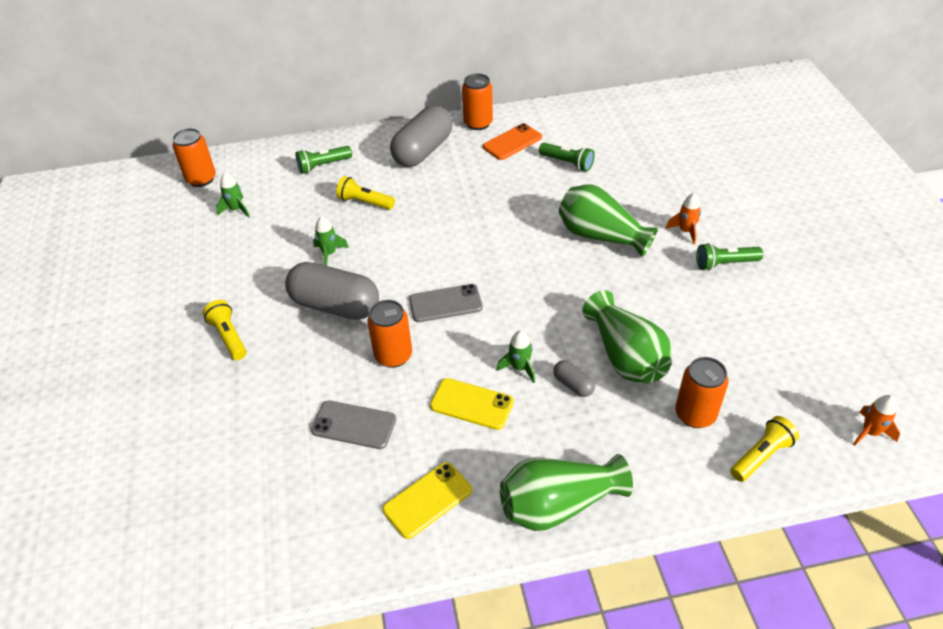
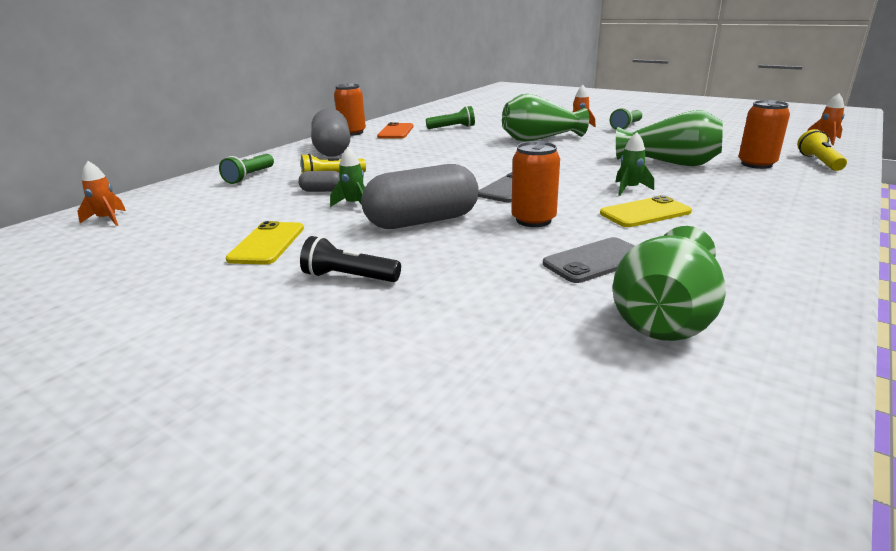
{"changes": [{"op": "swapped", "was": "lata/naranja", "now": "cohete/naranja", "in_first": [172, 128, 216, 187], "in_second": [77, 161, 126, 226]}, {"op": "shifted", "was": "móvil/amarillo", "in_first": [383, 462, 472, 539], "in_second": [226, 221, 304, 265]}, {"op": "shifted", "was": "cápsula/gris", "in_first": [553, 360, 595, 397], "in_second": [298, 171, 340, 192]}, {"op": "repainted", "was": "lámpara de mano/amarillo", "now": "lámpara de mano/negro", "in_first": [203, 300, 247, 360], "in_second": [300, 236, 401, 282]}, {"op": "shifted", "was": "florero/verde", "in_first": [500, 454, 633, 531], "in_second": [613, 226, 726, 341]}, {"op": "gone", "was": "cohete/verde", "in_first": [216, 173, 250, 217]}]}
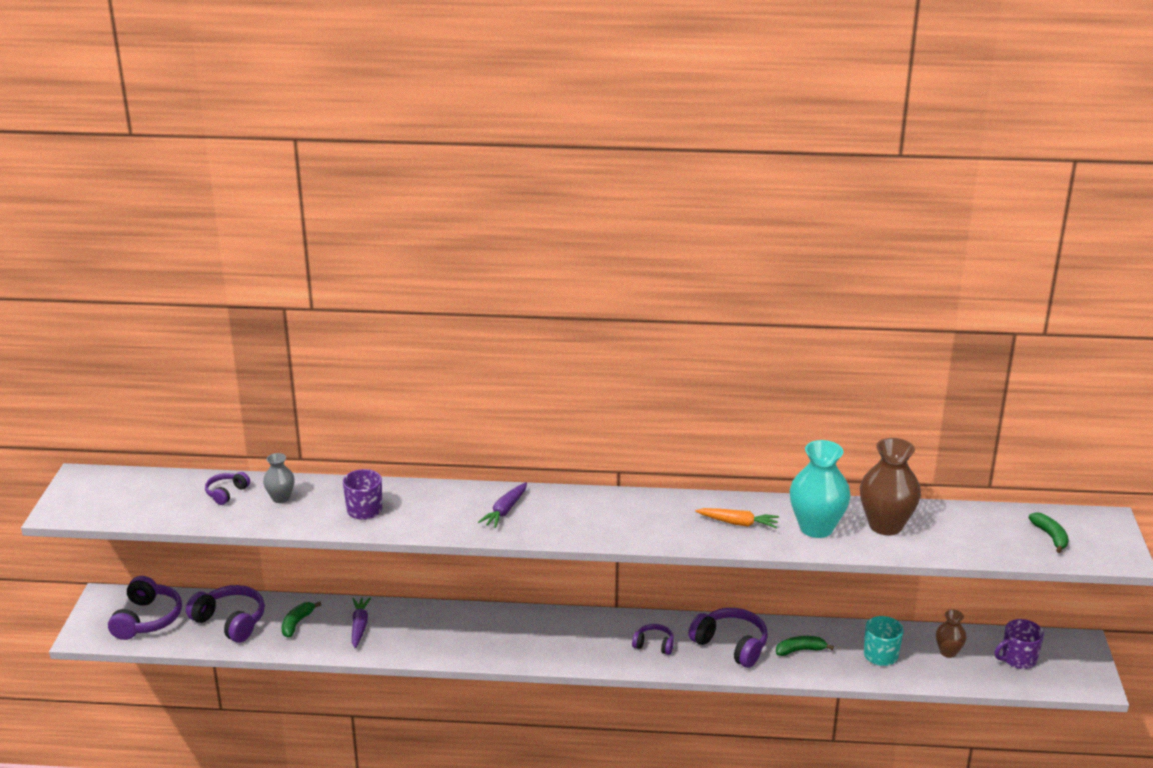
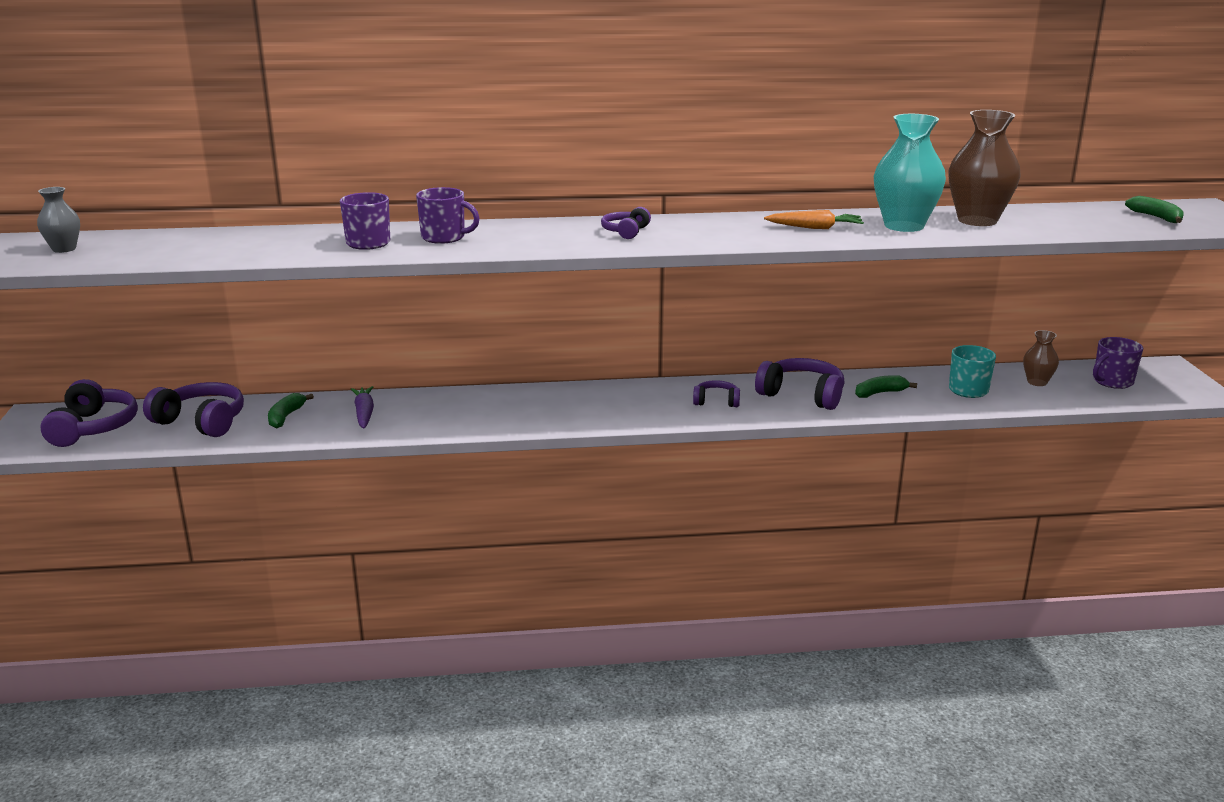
{"changes": [{"op": "shifted", "was": "florero/gris", "in_first": [263, 453, 295, 503], "in_second": [37, 187, 80, 253]}, {"op": "new", "now": "taza/morado", "in_second": [416, 187, 480, 244]}, {"op": "shifted", "was": "auriculares/morado", "in_first": [205, 472, 250, 505], "in_second": [601, 207, 651, 239]}, {"op": "gone", "was": "zanahoria/morado", "in_first": [478, 482, 527, 528]}]}
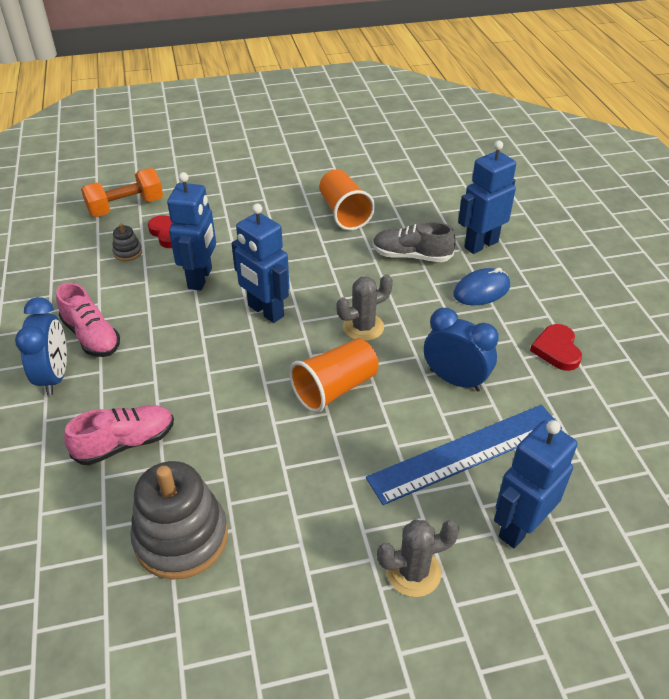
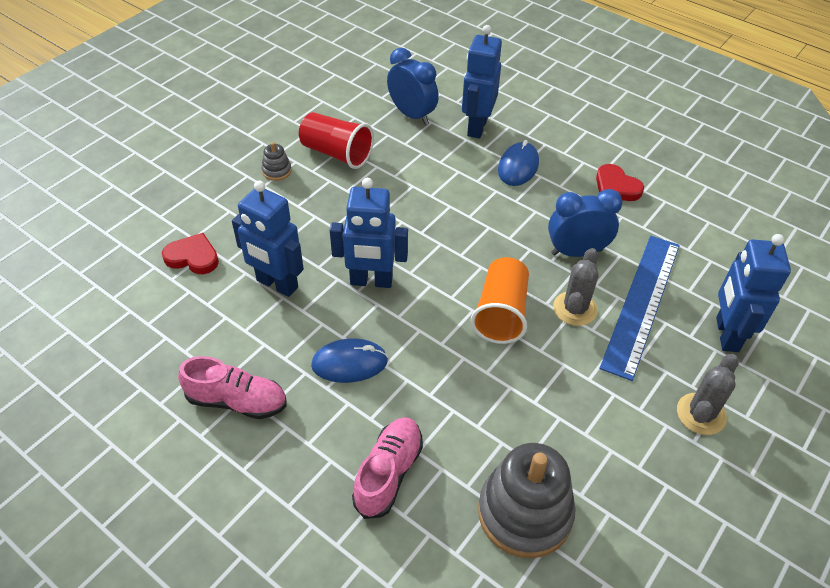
{"changes": [{"op": "rotated", "was": "robot/azul", "in_first": [167, 172, 216, 291], "in_second": [232, 180, 304, 297], "clockwise": 150}, {"op": "shifted", "was": "juguete apilable/gris", "in_first": [112, 223, 142, 261], "in_second": [262, 142, 292, 181]}, {"op": "repainted", "was": "vaso/naranja", "now": "vaso/rojo", "in_first": [319, 169, 375, 230], "in_second": [299, 112, 374, 169]}, {"op": "new", "now": "ratón/azul", "in_second": [311, 338, 388, 383]}, {"op": "shifted", "was": "despertador/azul", "in_first": [15, 297, 67, 396], "in_second": [387, 48, 439, 125]}, {"op": "shifted", "was": "cactus/gris", "in_first": [336, 275, 393, 341], "in_second": [553, 248, 599, 326]}, {"op": "gone", "was": "mancuerna/naranja", "in_first": [81, 168, 163, 217]}, {"op": "gone", "was": "zapato/gris", "in_first": [372, 221, 456, 262]}]}
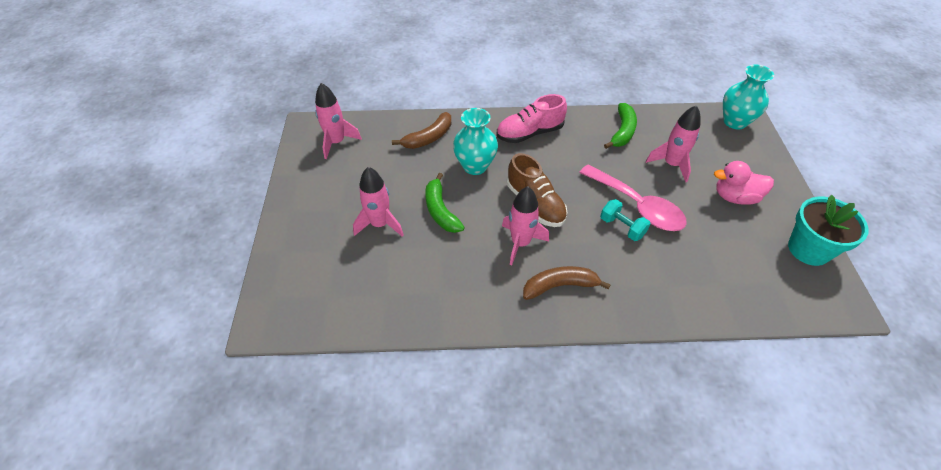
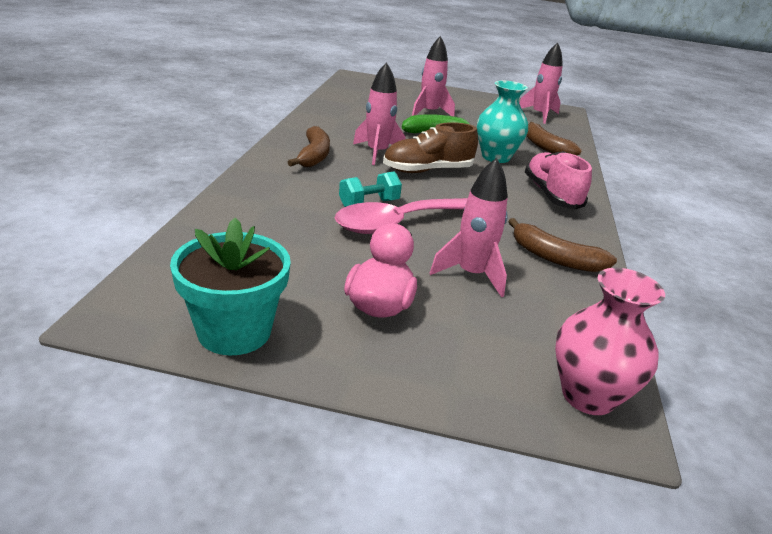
{"changes": [{"op": "repainted", "was": "plátano/verde", "now": "plátano/marrón", "in_first": [604, 103, 637, 149], "in_second": [508, 218, 617, 272]}, {"op": "repainted", "was": "florero/turquesa", "now": "florero/rosa", "in_first": [723, 64, 774, 129], "in_second": [555, 268, 665, 415]}]}
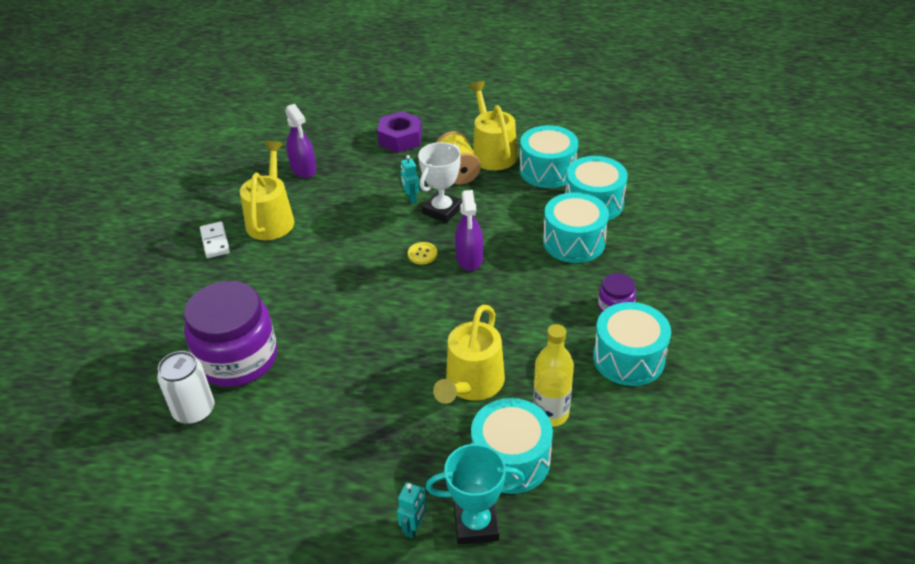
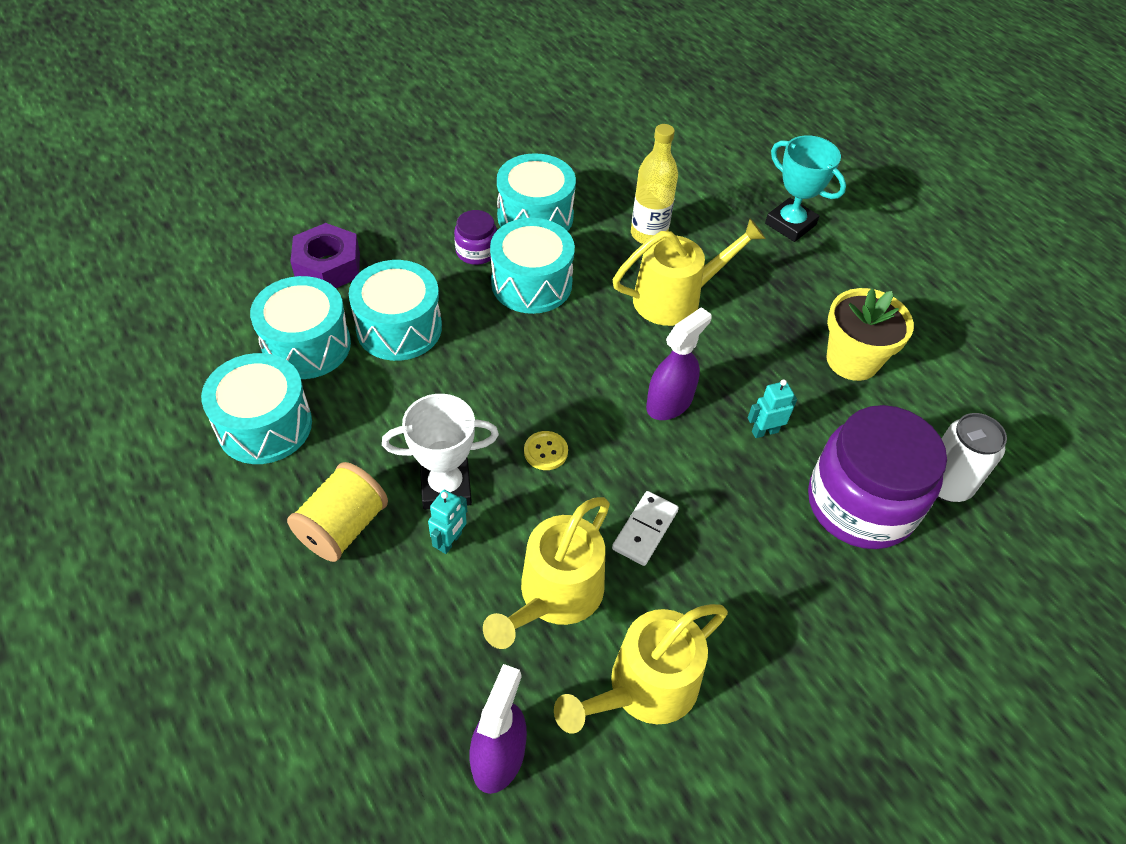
{"changes": [{"op": "shifted", "was": "tuerca/morado", "in_first": [377, 111, 422, 153], "in_second": [290, 223, 360, 288]}, {"op": "shifted", "was": "regadera/amarillo", "in_first": [469, 81, 517, 170], "in_second": [483, 497, 610, 649]}, {"op": "shifted", "was": "tambor/turquesa", "in_first": [471, 398, 553, 494], "in_second": [490, 218, 575, 314]}, {"op": "shifted", "was": "ficha de dominó/blanco", "in_first": [200, 221, 230, 258], "in_second": [612, 491, 679, 566]}, {"op": "shifted", "was": "pulverizador/morado", "in_first": [455, 190, 483, 271], "in_second": [646, 307, 712, 420]}, {"op": "shifted", "was": "robot/turquesa", "in_first": [397, 482, 426, 538], "in_second": [748, 379, 797, 438]}, {"op": "new", "now": "maceta/amarillo", "in_second": [826, 288, 914, 381]}]}
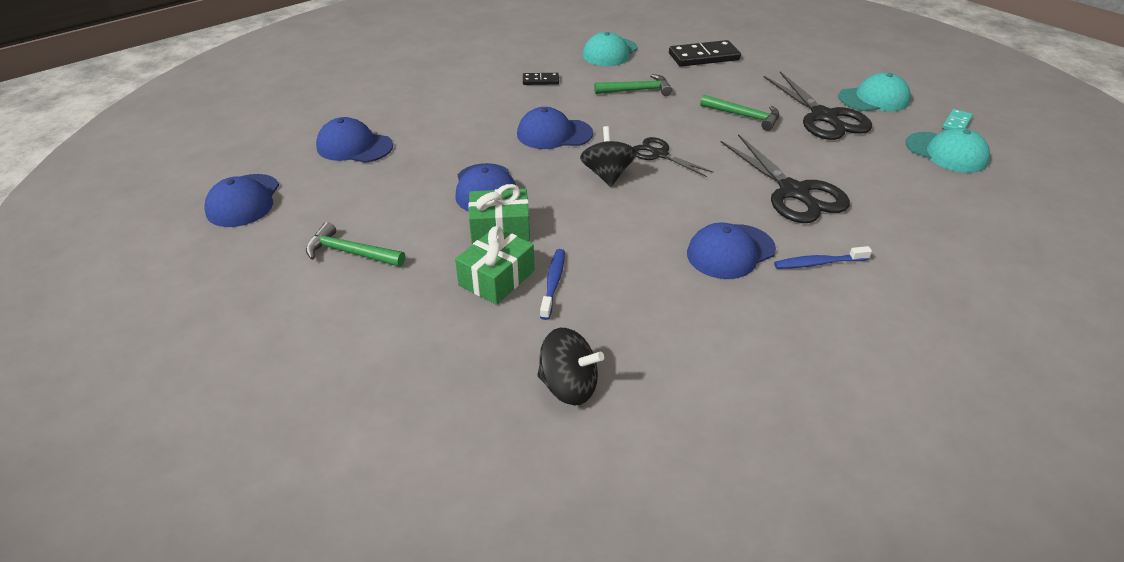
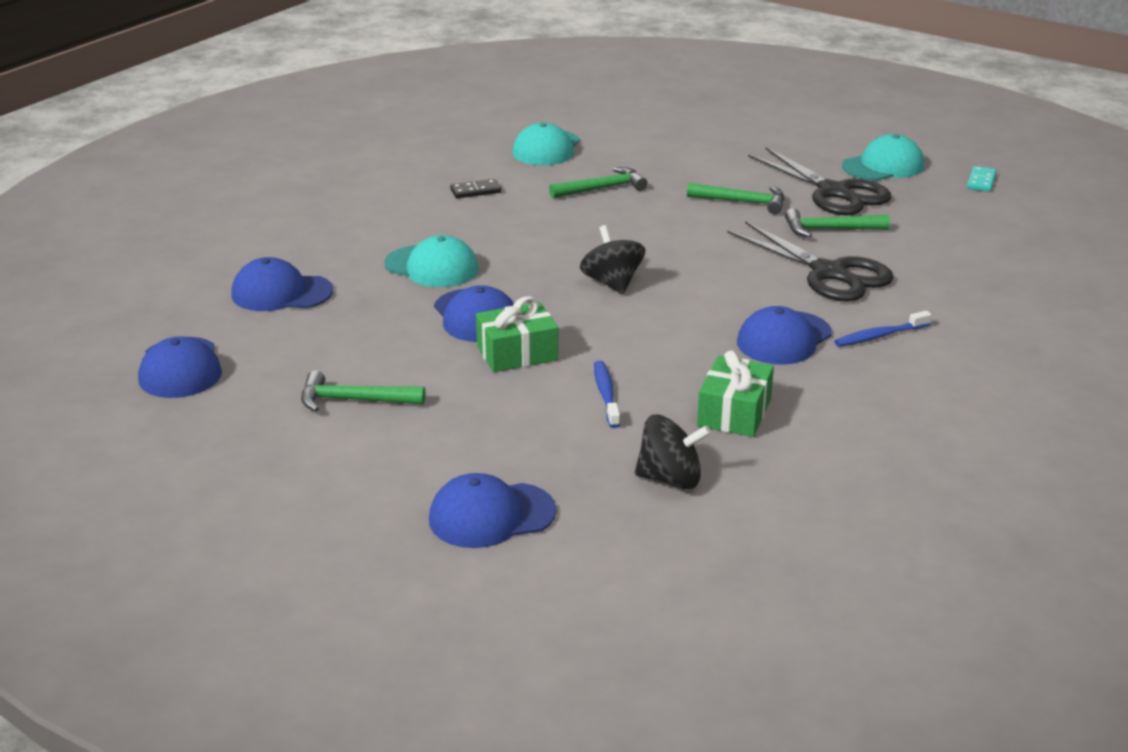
{"changes": [{"op": "shifted", "was": "gorra/turquesa", "in_first": [906, 128, 990, 173], "in_second": [384, 235, 479, 287]}, {"op": "shifted", "was": "gorra/azul", "in_first": [517, 107, 593, 149], "in_second": [429, 473, 556, 548]}, {"op": "shifted", "was": "regalo/verde", "in_first": [455, 226, 535, 305], "in_second": [697, 350, 774, 437]}, {"op": "new", "now": "martillo/verde", "in_second": [785, 208, 890, 237]}, {"op": "gone", "was": "tijeras/negro", "in_first": [633, 137, 714, 177]}, {"op": "gone", "was": "ficha de dominó/negro", "in_first": [669, 40, 741, 67]}]}
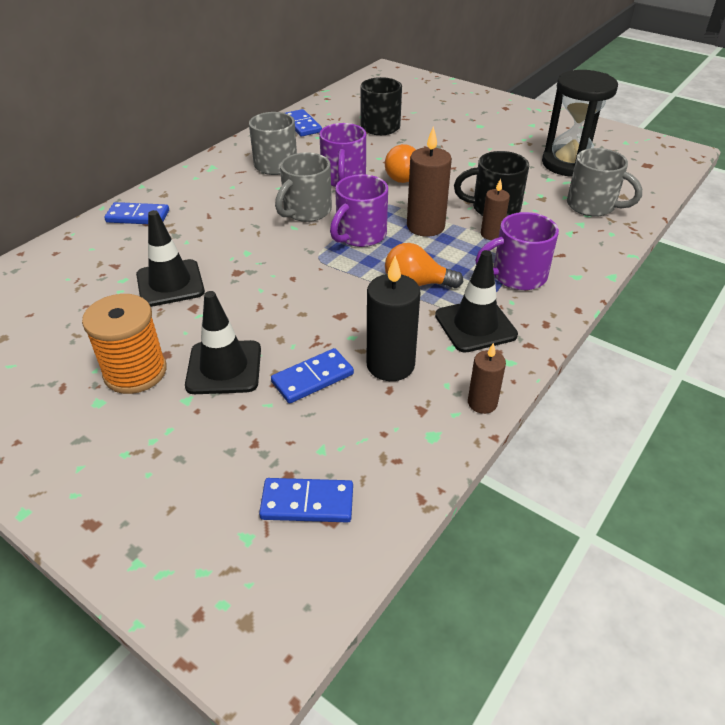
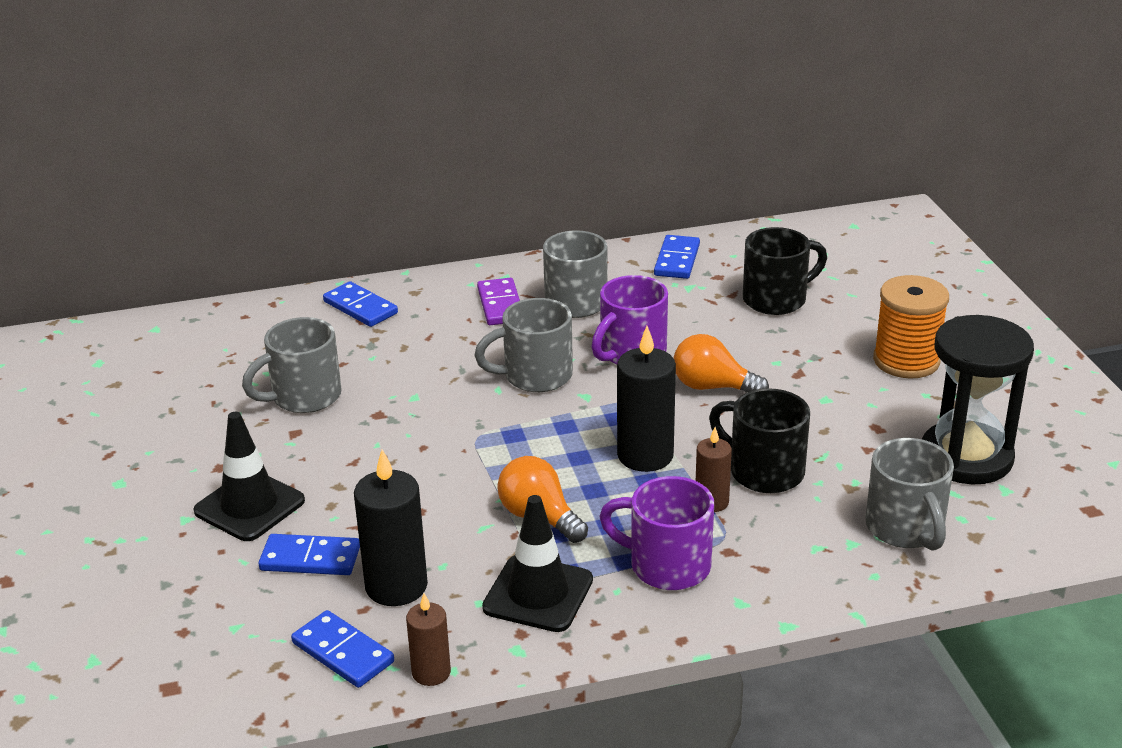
{"changes": [{"op": "swapped", "was": "cono de tráfico/negro", "now": "taza/gris", "in_first": [136, 210, 205, 307], "in_second": [242, 317, 341, 413]}, {"op": "shifted", "was": "ficha de dominó/azul", "in_first": [259, 478, 353, 523], "in_second": [291, 610, 394, 688]}, {"op": "new", "now": "ficha de dominó/morado", "in_second": [477, 278, 520, 325]}, {"op": "repainted", "was": "vela/marrón", "now": "vela/negro", "in_first": [407, 126, 452, 237], "in_second": [617, 326, 676, 472]}, {"op": "shifted", "was": "carrete/naranja", "in_first": [82, 294, 167, 394], "in_second": [873, 275, 949, 379]}, {"op": "gone", "was": "taza/morado", "in_first": [330, 174, 388, 247]}]}
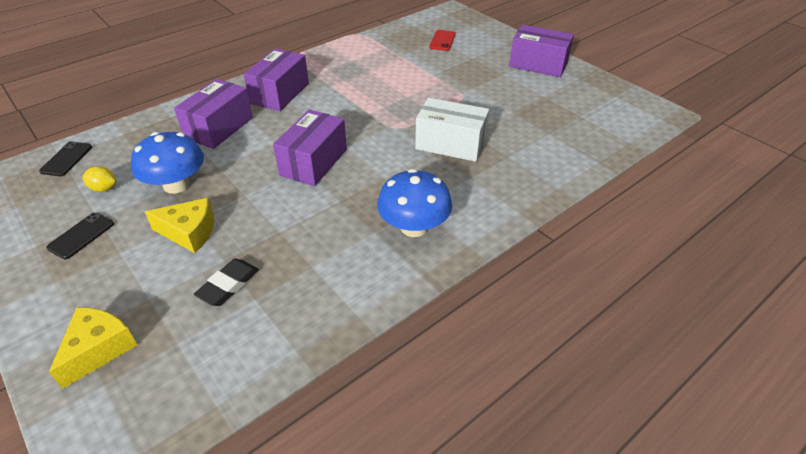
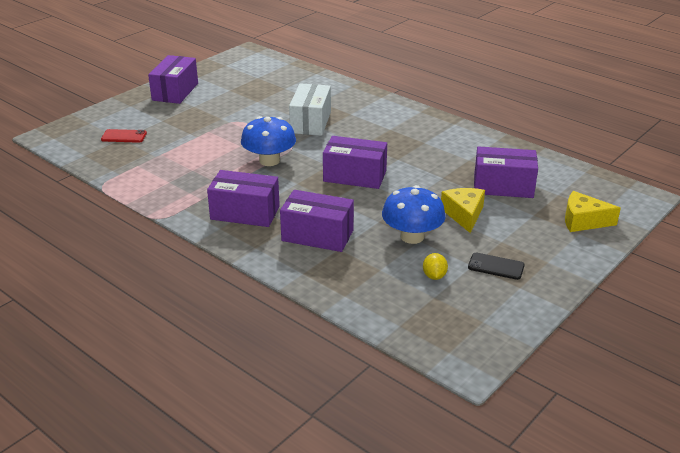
{"changes": [{"op": "shifted", "was": "seta/azul", "in_first": [377, 169, 452, 237], "in_second": [241, 116, 296, 166]}, {"op": "swapped", "was": "goma de borrar/negro", "now": "caja/morado", "in_first": [194, 259, 259, 306], "in_second": [474, 146, 538, 198]}, {"op": "gone", "was": "móvil/negro", "in_first": [39, 141, 92, 177]}]}
